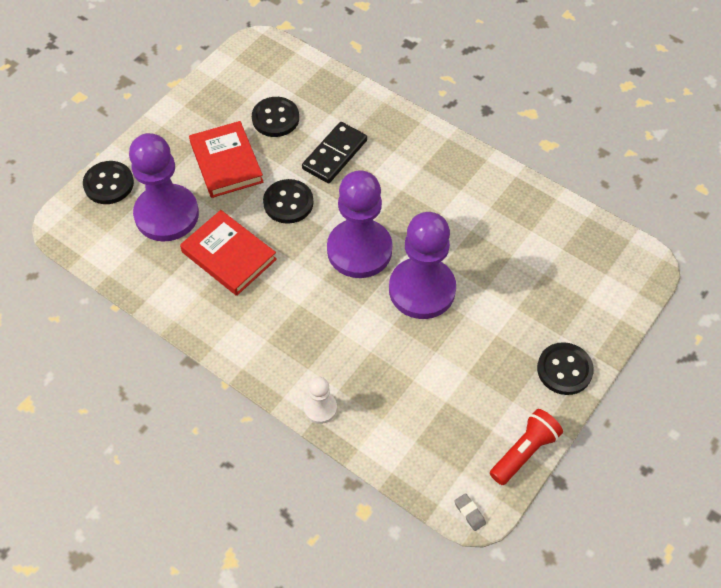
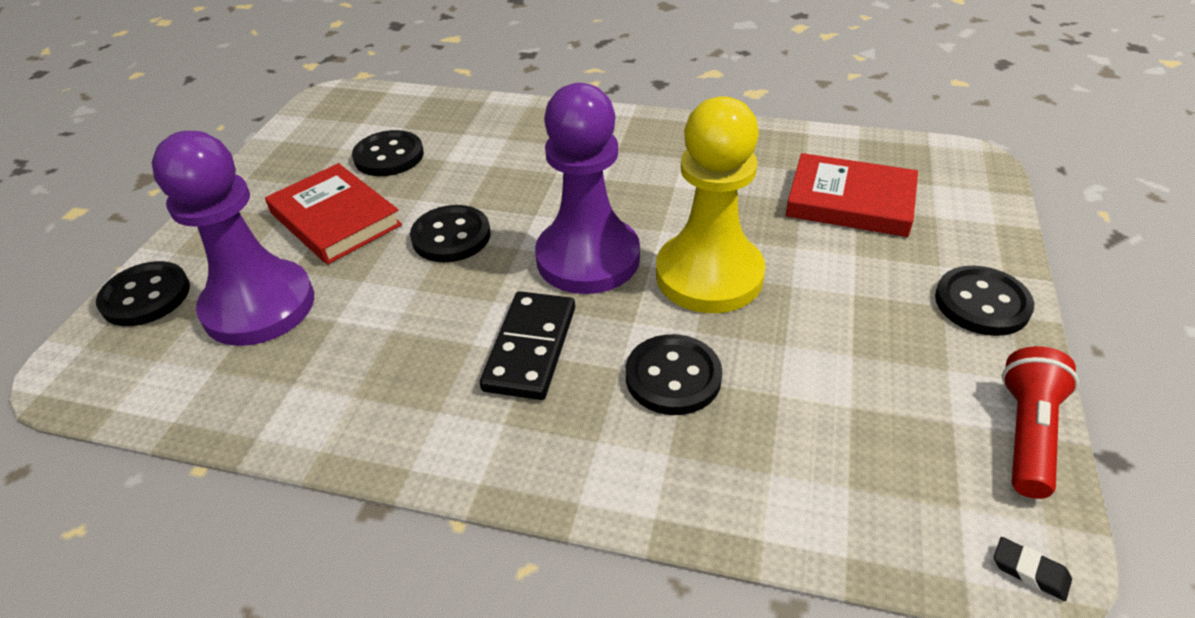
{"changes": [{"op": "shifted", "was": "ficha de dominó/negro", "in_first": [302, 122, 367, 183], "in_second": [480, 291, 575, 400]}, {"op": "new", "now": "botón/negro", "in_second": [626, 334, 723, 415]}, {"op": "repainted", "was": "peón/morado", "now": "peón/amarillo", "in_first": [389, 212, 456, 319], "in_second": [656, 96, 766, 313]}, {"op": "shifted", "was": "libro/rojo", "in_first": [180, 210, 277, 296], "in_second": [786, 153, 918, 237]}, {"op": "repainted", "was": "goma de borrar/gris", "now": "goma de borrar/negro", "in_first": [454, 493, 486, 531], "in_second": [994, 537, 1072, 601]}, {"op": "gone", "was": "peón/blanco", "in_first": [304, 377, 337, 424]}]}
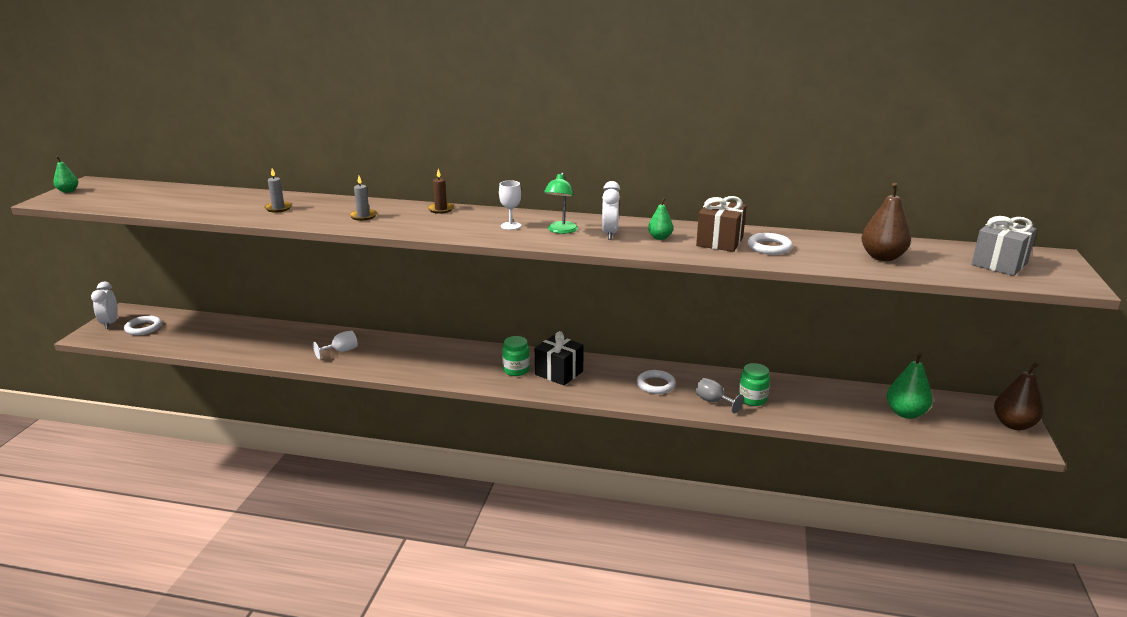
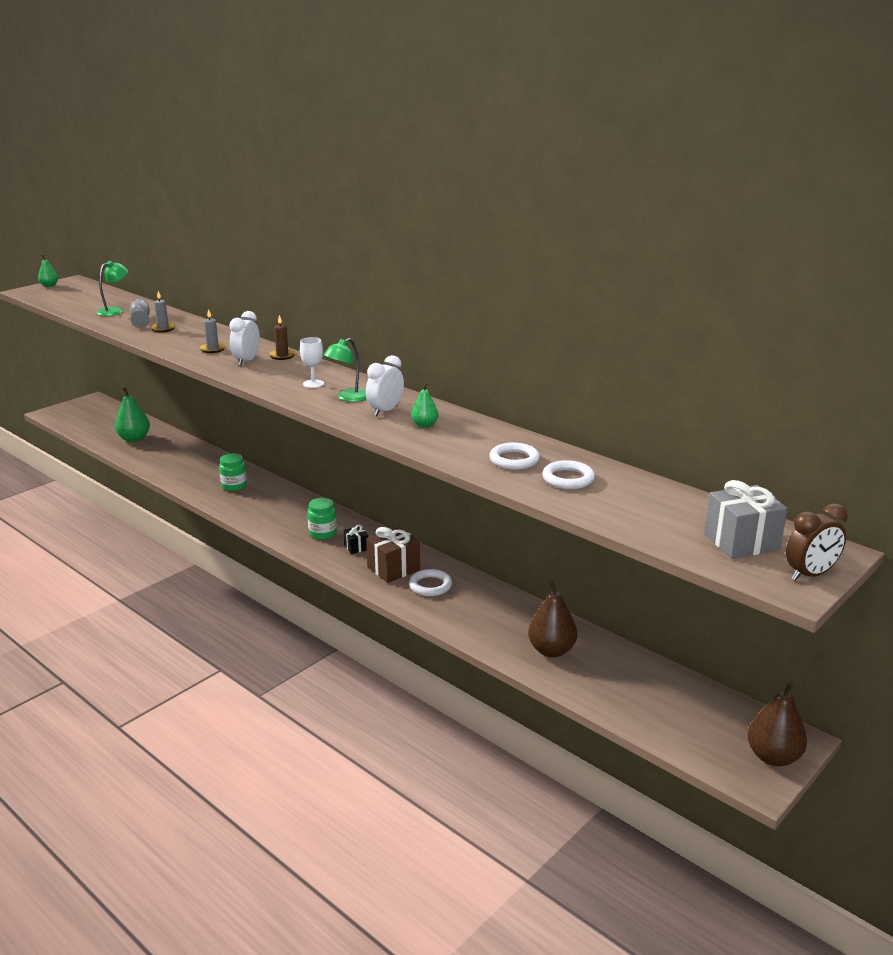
{"changes": [{"op": "new", "now": "lámpara/verde", "in_second": [97, 261, 128, 316]}, {"op": "shifted", "was": "pera/verde", "in_first": [887, 352, 933, 419], "in_second": [115, 387, 150, 442]}, {"op": "shifted", "was": "copa/gris", "in_first": [696, 378, 744, 413], "in_second": [130, 299, 150, 328]}, {"op": "shifted", "was": "tarro/verde", "in_first": [739, 363, 770, 406], "in_second": [219, 453, 247, 491]}, {"op": "shifted", "was": "despertador/blanco", "in_first": [91, 282, 118, 329], "in_second": [229, 311, 260, 366]}, {"op": "scaled", "was": "regalo/negro", "in_first": [535, 331, 584, 386], "in_second": [344, 525, 368, 554], "ratio": 0.53}, {"op": "shifted", "was": "regalo/marrón", "in_first": [696, 196, 746, 252], "in_second": [366, 527, 420, 583]}, {"op": "shifted", "was": "pera/marrón", "in_first": [861, 183, 911, 261], "in_second": [528, 581, 577, 657]}, {"op": "shifted", "was": "anillo/blanco", "in_first": [124, 316, 162, 335], "in_second": [542, 460, 595, 489]}, {"op": "new", "now": "despertador/marrón", "in_second": [786, 503, 847, 581]}, {"op": "gone", "was": "copa/blanco", "in_first": [313, 330, 358, 359]}]}
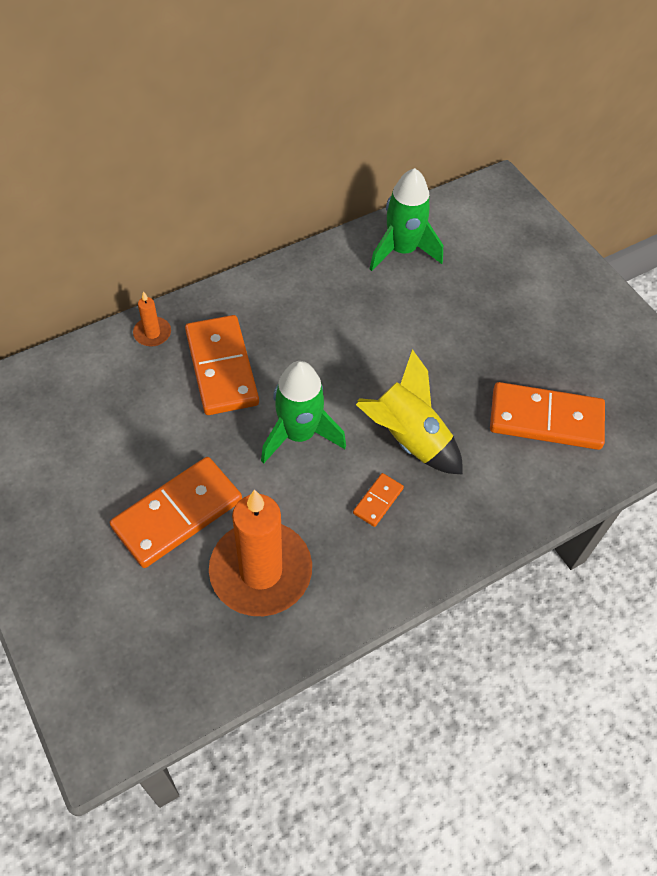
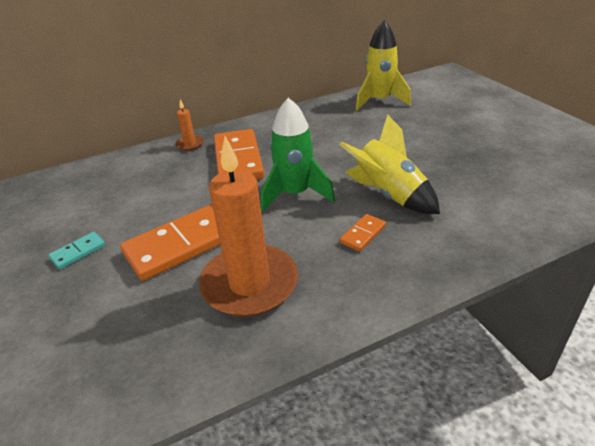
{"changes": [{"op": "new", "now": "ficha de dominó/turquesa", "in_second": [48, 232, 106, 269]}, {"op": "repainted", "was": "cohete/verde", "now": "cohete/amarillo", "in_first": [369, 168, 443, 271], "in_second": [356, 20, 411, 111]}, {"op": "gone", "was": "ficha de dominó/naranja", "in_first": [490, 382, 605, 450]}]}
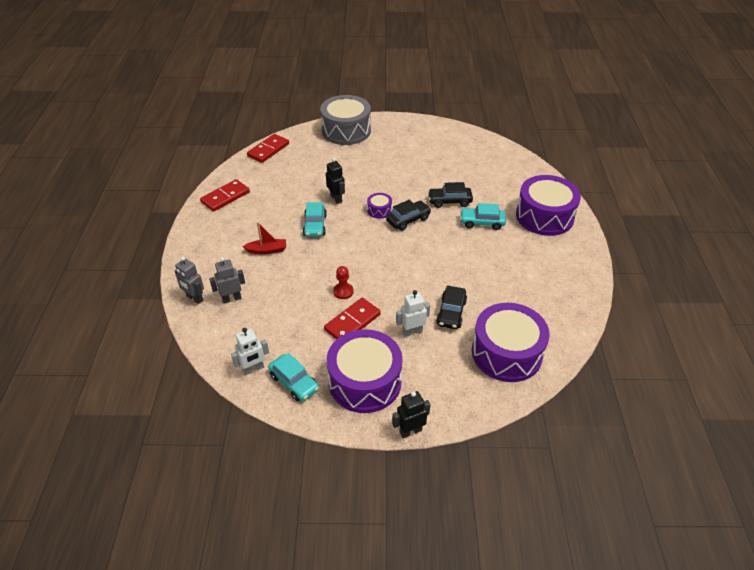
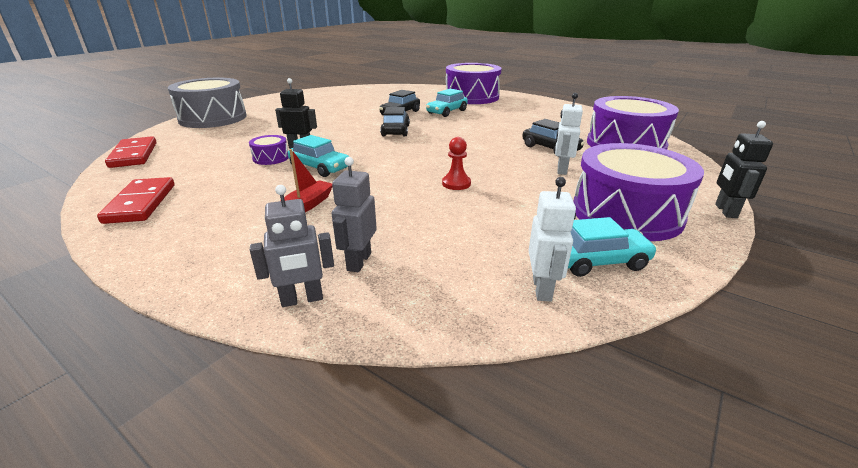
{"changes": [{"op": "shifted", "was": "tambor/morado", "in_first": [367, 193, 392, 219], "in_second": [249, 135, 289, 165]}, {"op": "gone", "was": "ficha de dominó/rojo", "in_first": [324, 298, 381, 340]}]}
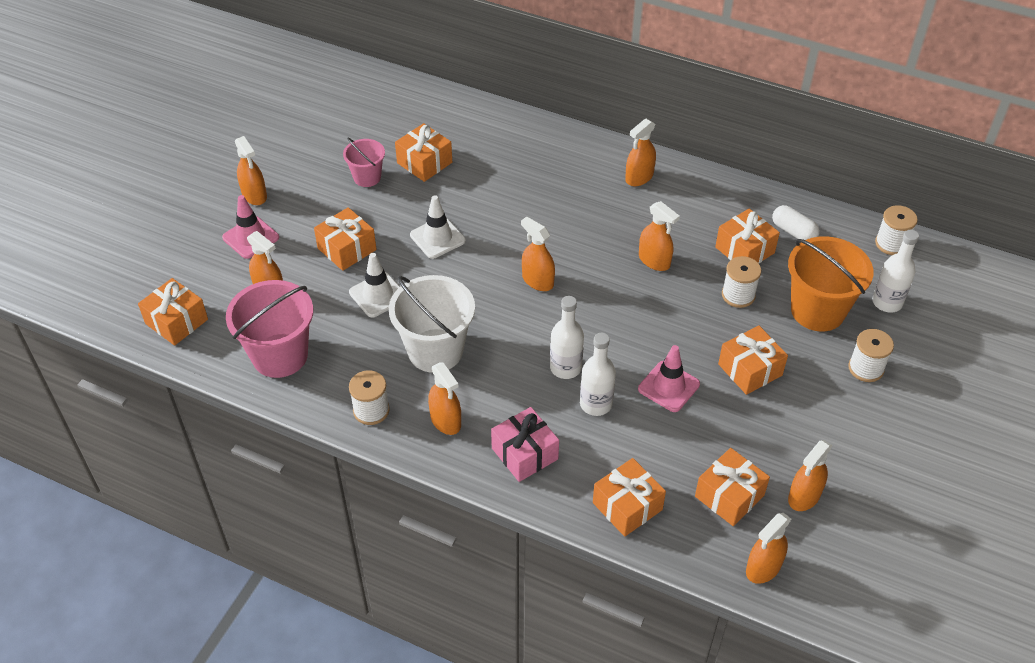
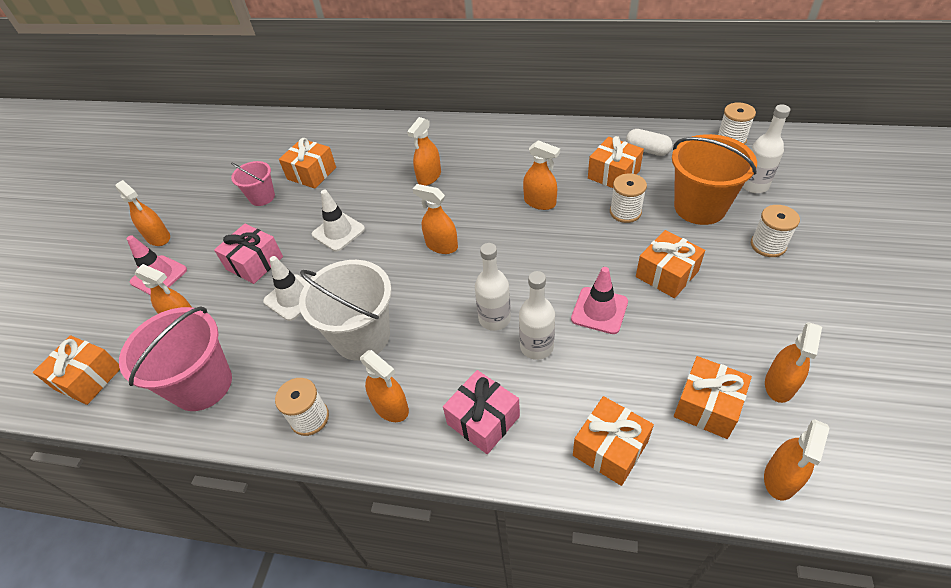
{"changes": [{"op": "repainted", "was": "regalo/naranja", "now": "regalo/rosa", "in_first": [314, 207, 377, 271], "in_second": [214, 224, 283, 284]}, {"op": "shifted", "was": "pulverizador/naranja", "in_first": [625, 119, 656, 186], "in_second": [407, 117, 441, 186]}]}
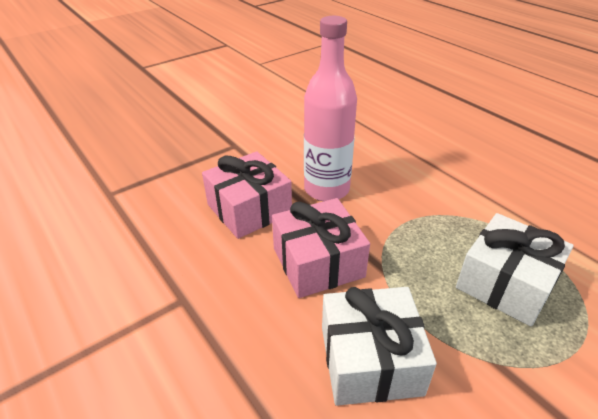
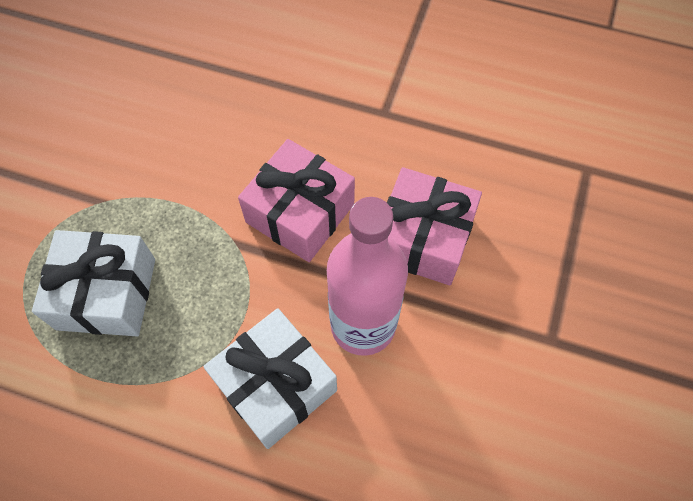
{"changes": [{"op": "shifted", "was": "regalo/blanco", "in_first": [322, 287, 437, 406], "in_second": [203, 308, 337, 449]}]}
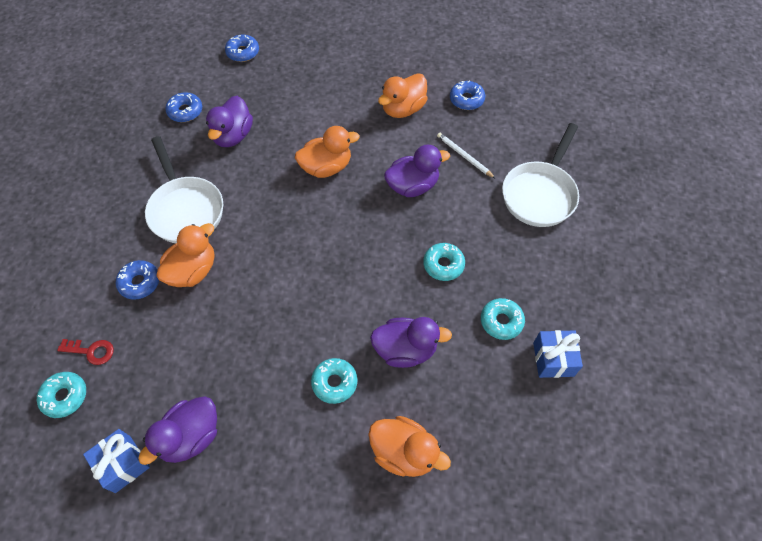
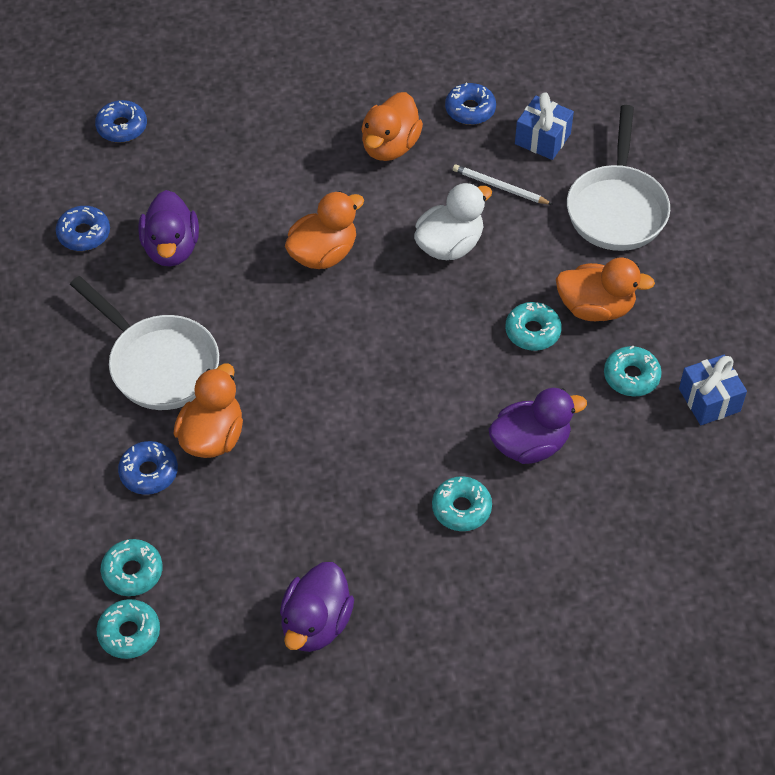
{"changes": [{"op": "swapped", "was": "llave/rojo", "now": "rosquilla/turquesa", "in_first": [57, 339, 114, 365], "in_second": [101, 539, 163, 596]}, {"op": "repainted", "was": "pato/morado", "now": "pato/blanco", "in_first": [384, 144, 450, 197], "in_second": [414, 183, 492, 260]}, {"op": "shifted", "was": "regalo/azul", "in_first": [83, 429, 150, 493], "in_second": [515, 92, 574, 160]}, {"op": "shifted", "was": "pato/naranja", "in_first": [368, 416, 451, 477], "in_second": [556, 258, 655, 321]}]}
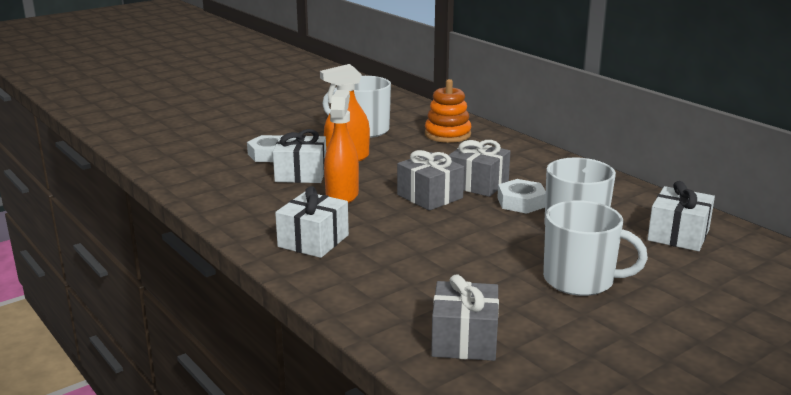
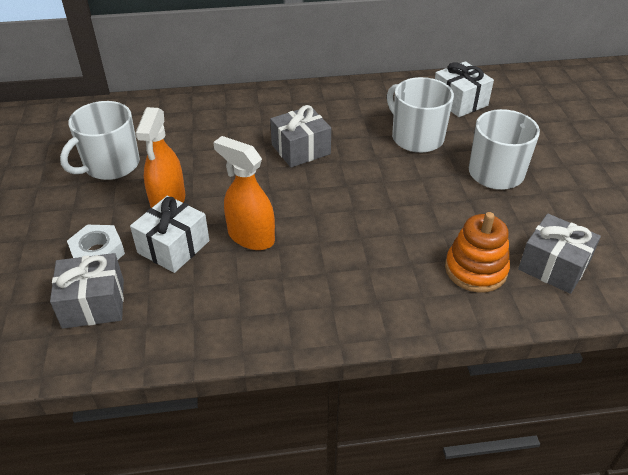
{"changes": [{"op": "shifted", "was": "regalo/gris", "in_first": [397, 150, 464, 211], "in_second": [50, 253, 124, 329]}, {"op": "shifted", "was": "juguete apilable/naranja", "in_first": [425, 79, 471, 143], "in_second": [445, 212, 510, 293]}, {"op": "gone", "was": "regalo/blanco", "in_first": [275, 186, 349, 258]}, {"op": "gone", "was": "tuerca/blanco", "in_first": [497, 179, 546, 214]}]}
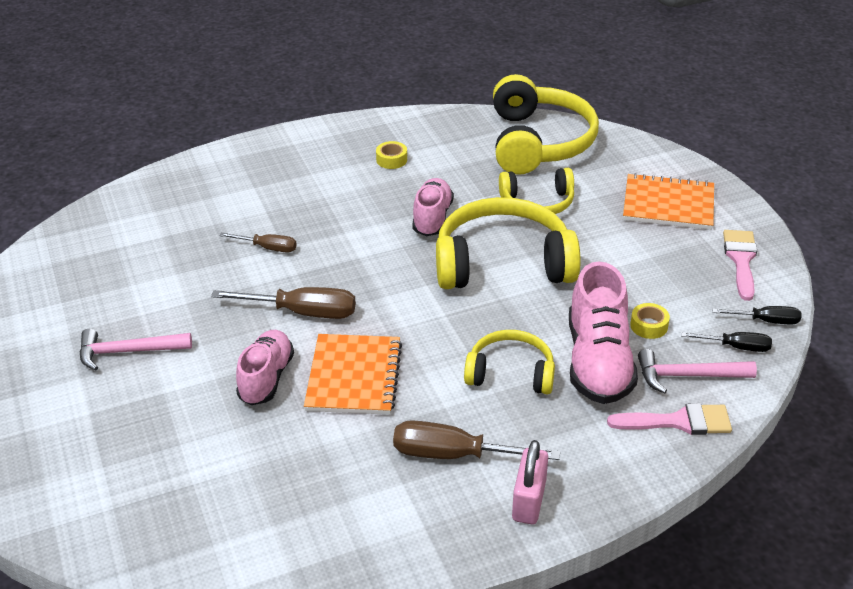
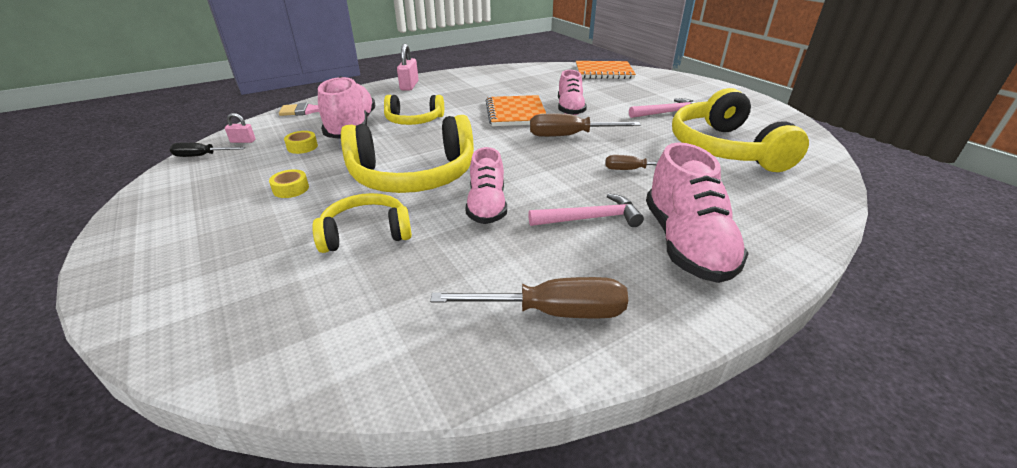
{"changes": [{"op": "swapped", "was": "destornillador/negro", "now": "candado/rosa", "in_first": [681, 332, 772, 352], "in_second": [225, 113, 255, 143]}, {"op": "shifted", "was": "cinta adhesiva/amarillo", "in_first": [376, 141, 407, 169], "in_second": [269, 170, 309, 198]}, {"op": "shifted", "was": "destornillador/marrón", "in_first": [393, 420, 560, 460], "in_second": [430, 277, 628, 318]}, {"op": "shifted", "was": "martillo/rosa", "in_first": [638, 349, 757, 394], "in_second": [528, 193, 644, 227]}, {"op": "shifted", "was": "cuaderno/naranja", "in_first": [623, 173, 714, 230], "in_second": [576, 61, 636, 79]}, {"op": "new", "now": "zapato/rosa", "in_second": [646, 142, 749, 283]}, {"op": "shifted", "was": "auriculares/amarillo", "in_first": [493, 74, 599, 175], "in_second": [672, 88, 809, 172]}, {"op": "gone", "was": "pincel/rosa", "in_first": [723, 230, 757, 301]}]}
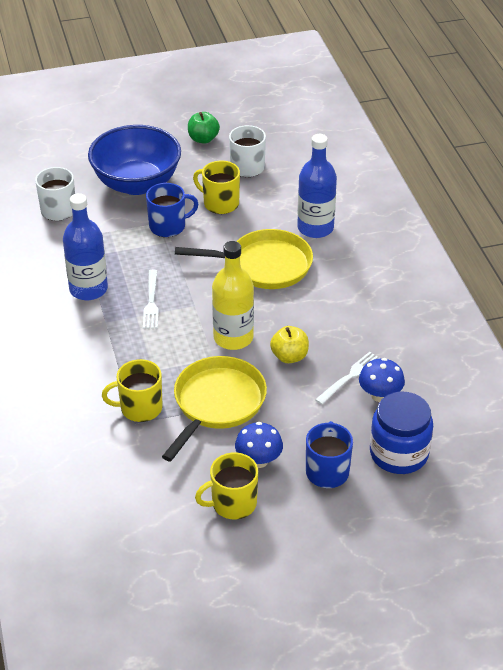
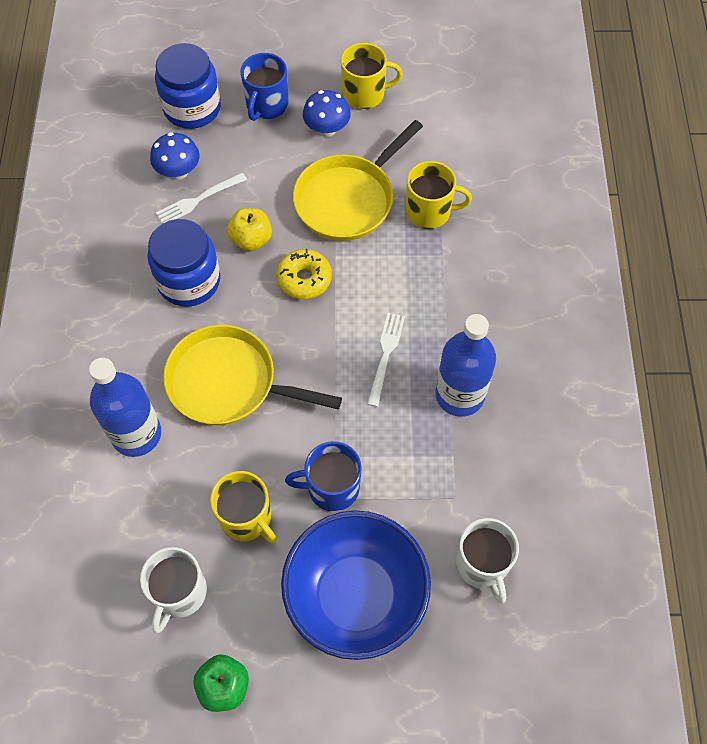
{"changes": [{"op": "new", "now": "tarro/azul", "in_second": [147, 219, 220, 307]}, {"op": "swapped", "was": "botella/amarillo", "now": "rosquilla/amarillo", "in_first": [212, 241, 254, 350], "in_second": [276, 249, 332, 299]}]}
